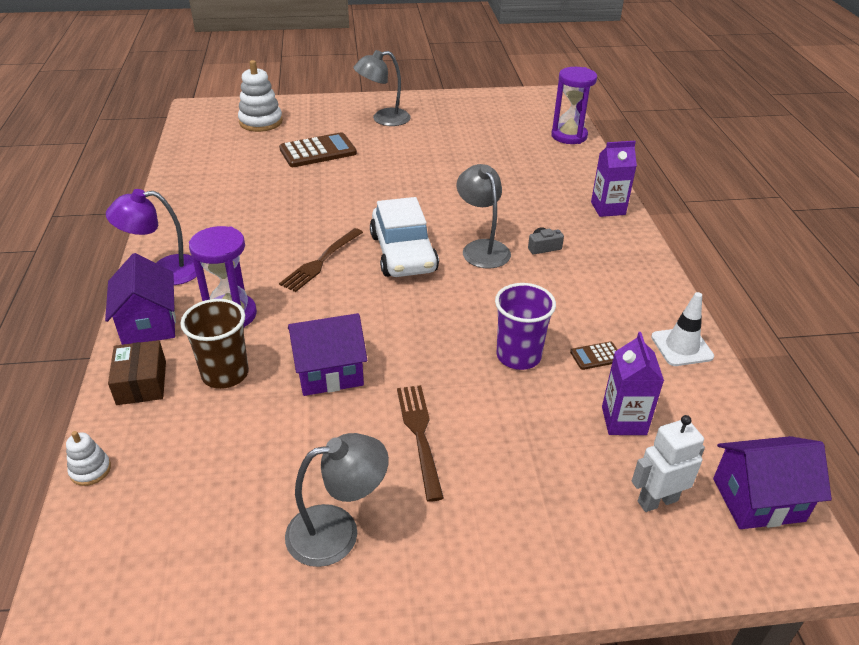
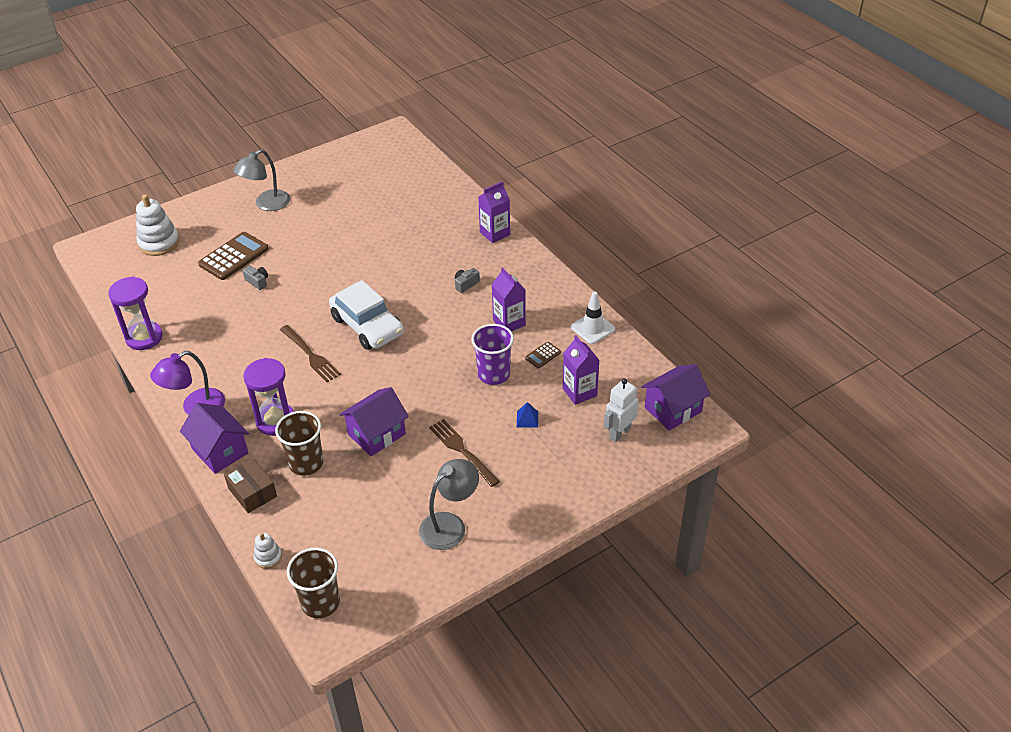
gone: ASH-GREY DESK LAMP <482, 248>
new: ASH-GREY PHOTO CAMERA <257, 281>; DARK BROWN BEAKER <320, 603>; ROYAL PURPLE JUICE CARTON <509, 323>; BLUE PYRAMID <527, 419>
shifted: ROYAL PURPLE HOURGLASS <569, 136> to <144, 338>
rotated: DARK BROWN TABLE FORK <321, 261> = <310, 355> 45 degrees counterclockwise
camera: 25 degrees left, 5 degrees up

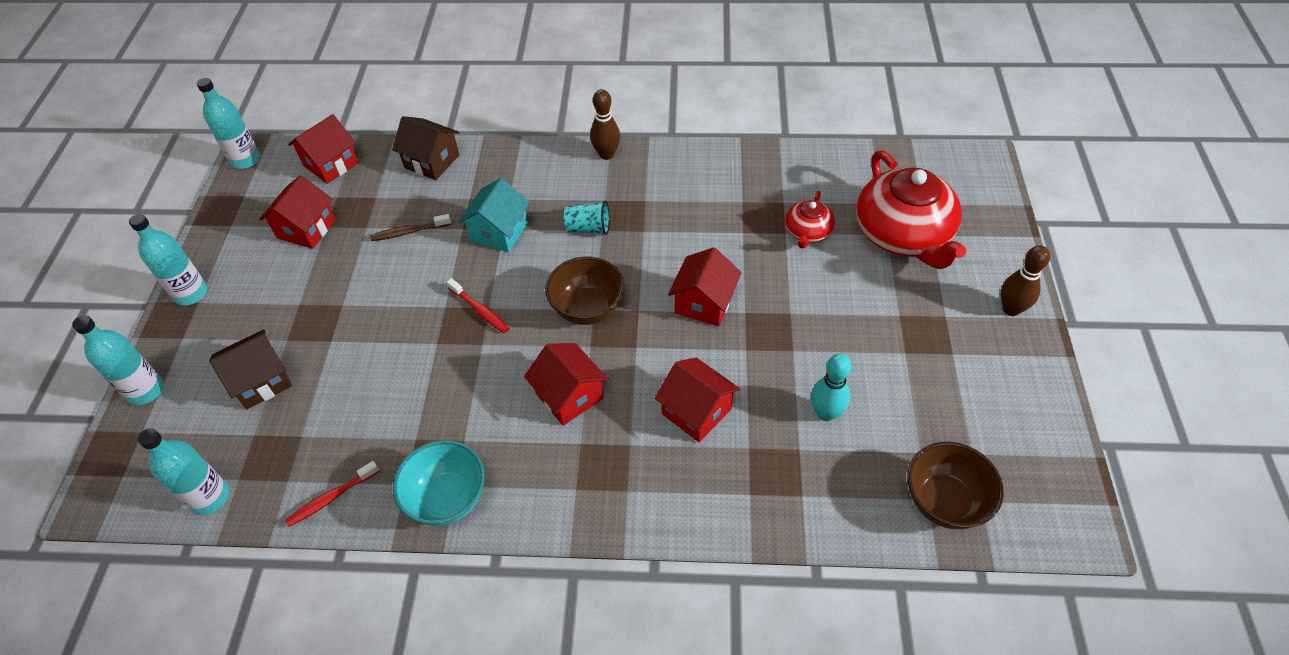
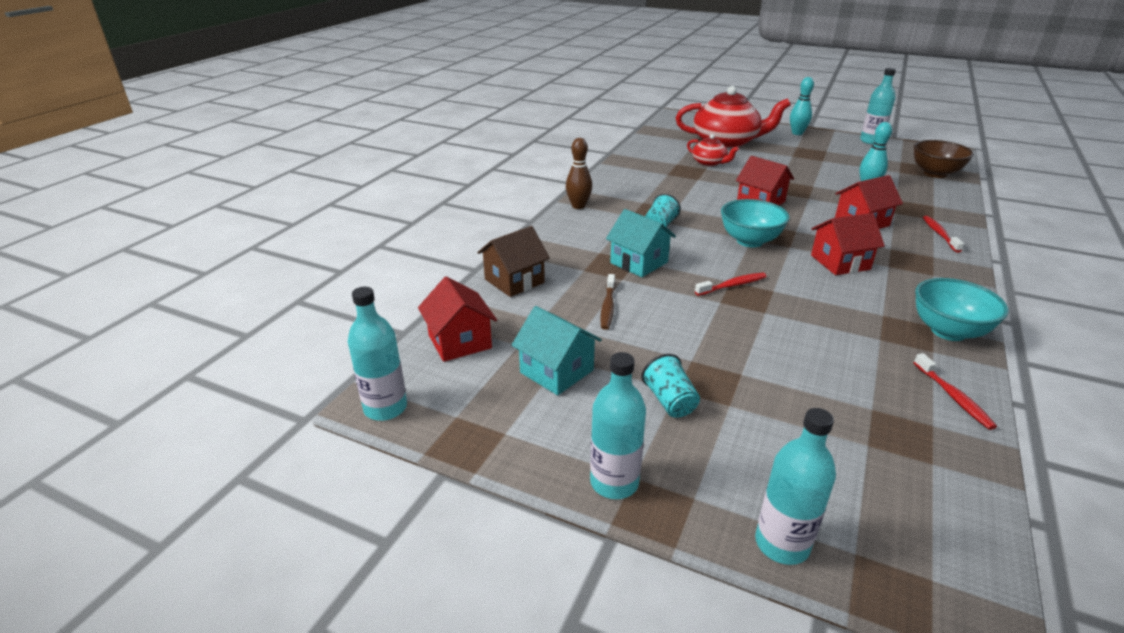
gone: DARK BROWN TOY HOUSE <261, 381>
new: TURQUOISE BEAKER <670, 401>; SCARLET DENTAL BRUSH <939, 234>
shifted: TURQUOISE FLASK <210, 497> to <871, 141>
repainted: SCARLET TOY HOUSE <306, 229> to TURQUOISE TOY HOUSE <556, 371>; DARK BROWN BOWL <587, 309> to TURQUOISE BOWL <749, 241>; DARK BROWN BOWLING PIN <1011, 309> to TURQUOISE BOWLING PIN <797, 133>
camera: 70 degrees left, 20 degrees down

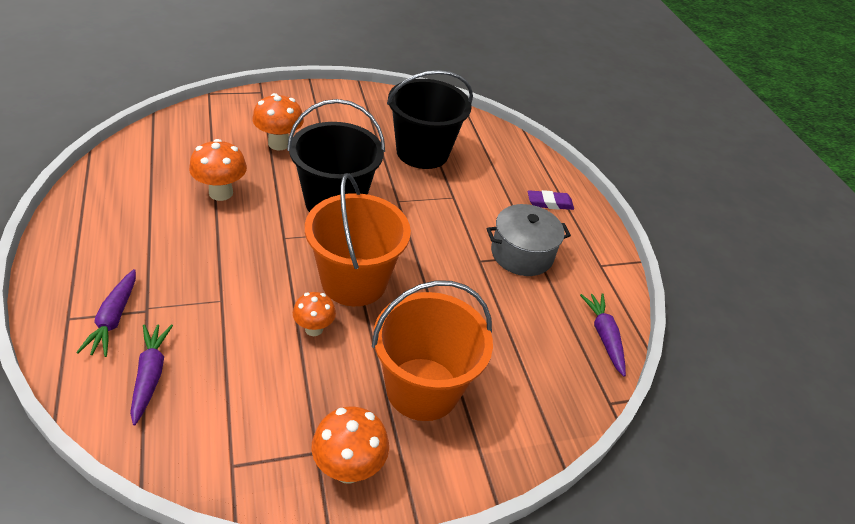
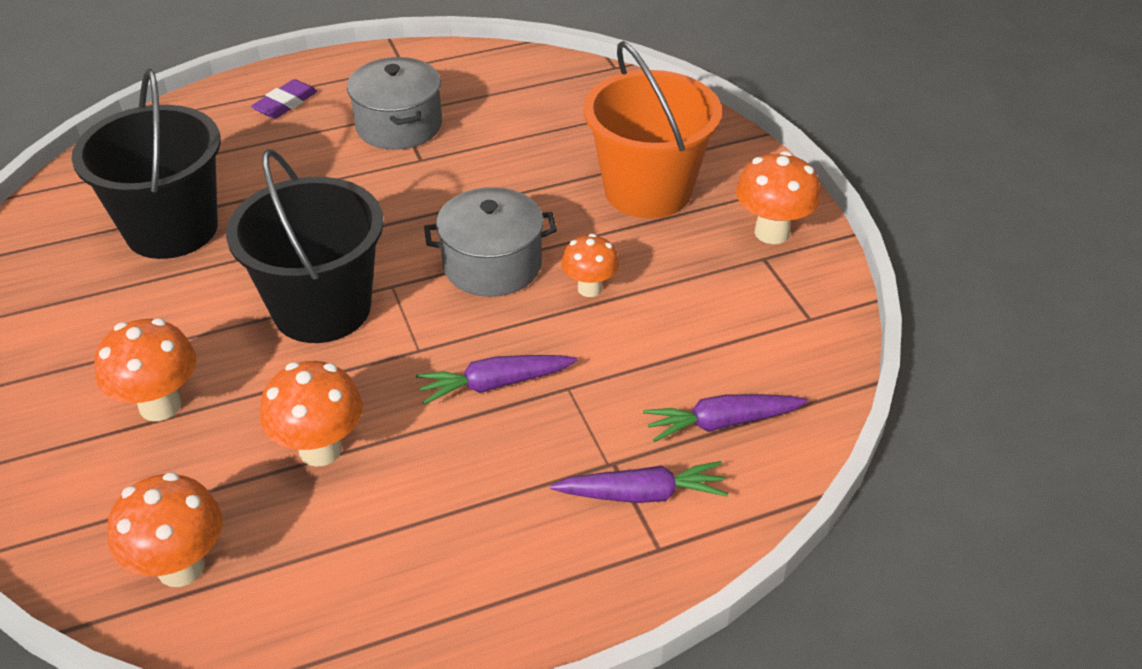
new: ORANGE FUNGUS <181, 567>
shifted: ROYAL PURPLE ROOT VEGETABLE <604, 337> to <495, 384>
swapped: ORANGE BUCKET <354, 281> to ASH-GREY POT <492, 265>
rotated: ROYAL PURPLE GUM ERASER <549, 203> = <285, 104> 45 degrees clockwise
camera: 90 degrees left, 0 degrees up

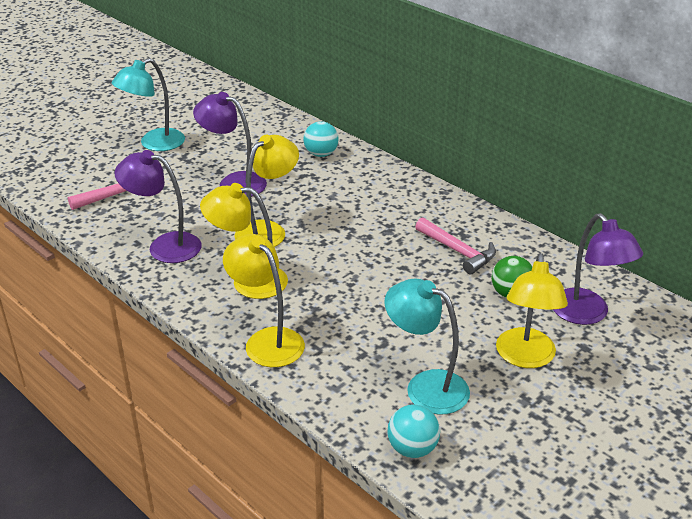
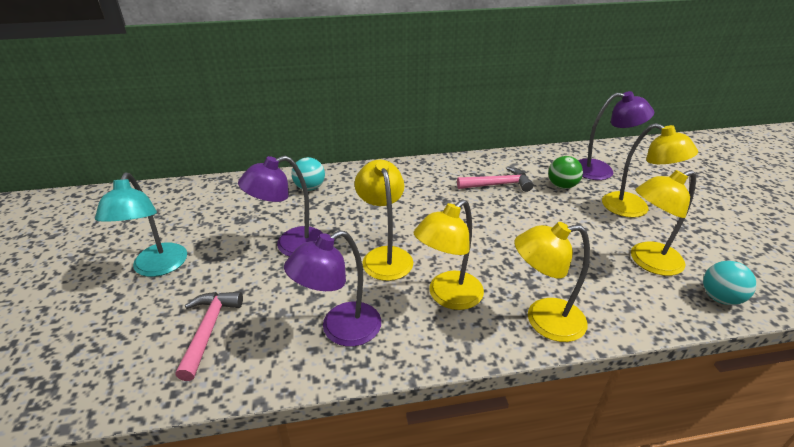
repainted: TURQUOISE DESK LAMP <425, 386> to YELLOW DESK LAMP <647, 262>
camera: 55 degrees left, 0 degrees up

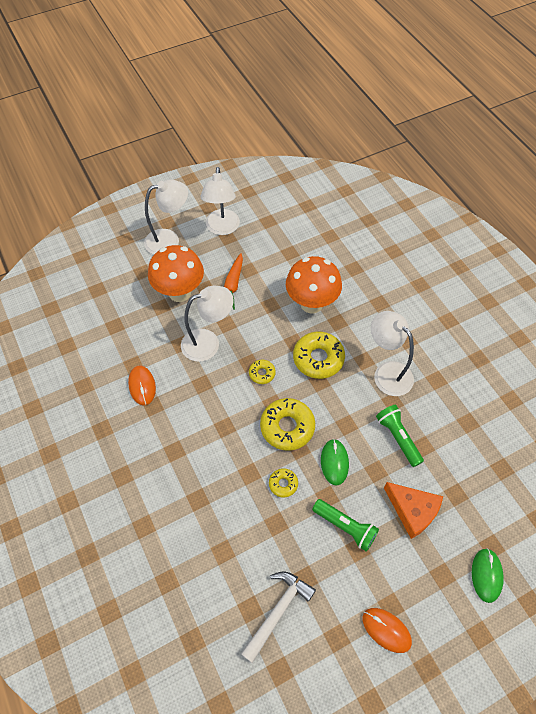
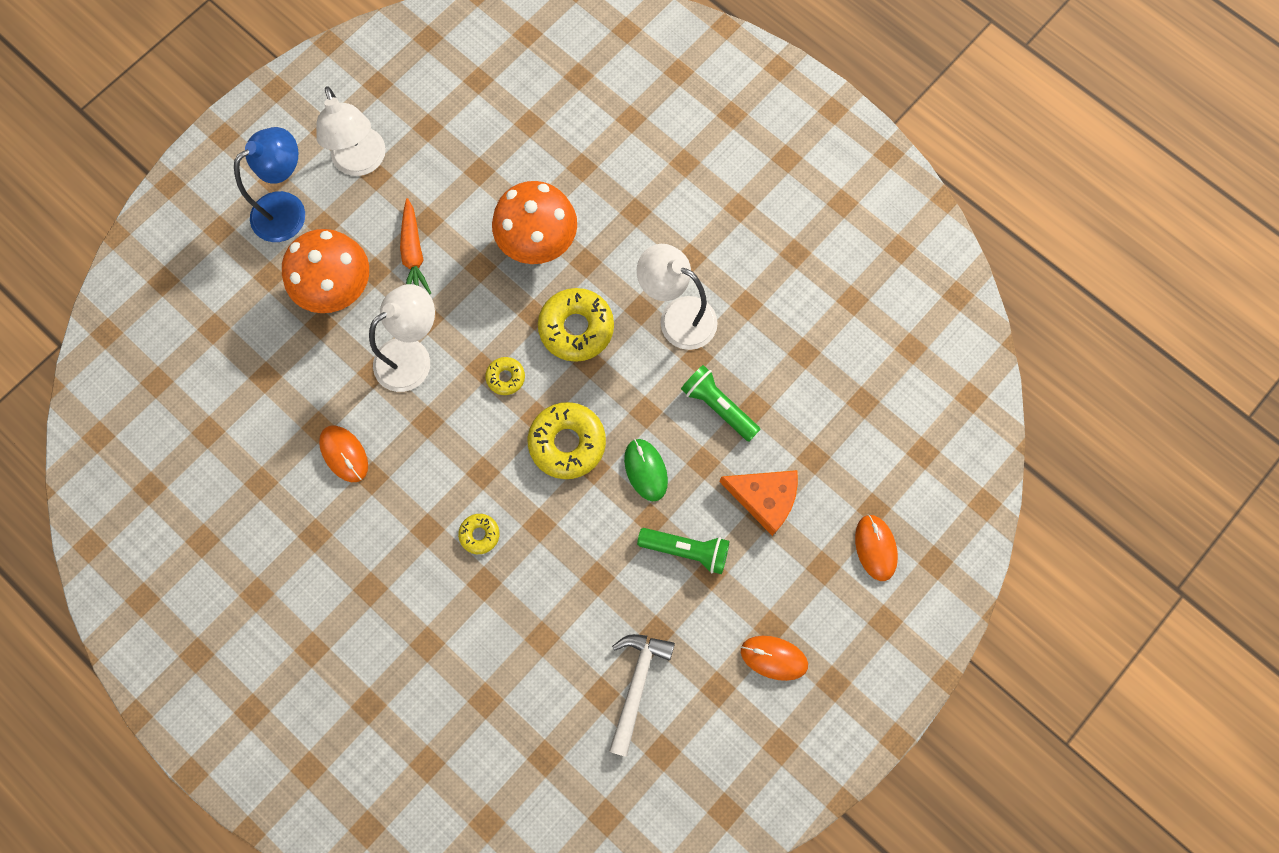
shifted: YELLOW DOUGHNUT <283, 484> to <479, 534>
repainted: SNOW-WHITE DESK LAMP <169, 240> to BLUE DESK LAMP <288, 210>; LEAF-GREEN PC MOUSE <486, 575> to ORANGE PC MOUSE <875, 548>
camera: 20 degrees left, 15 degrees up

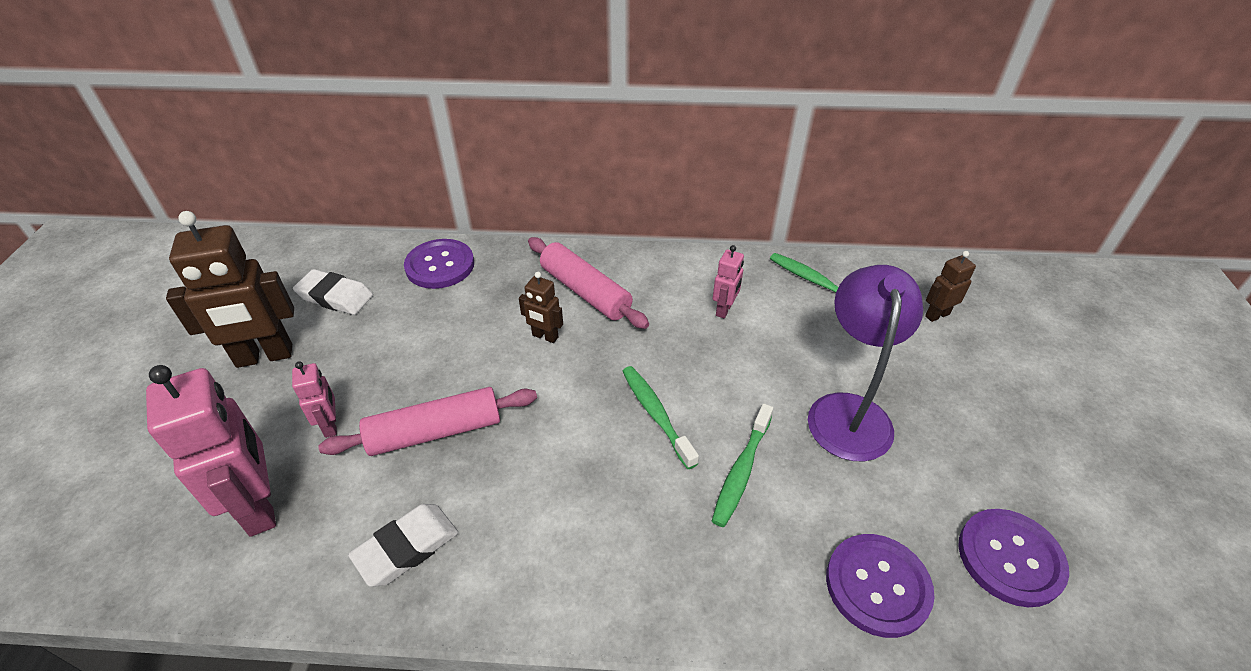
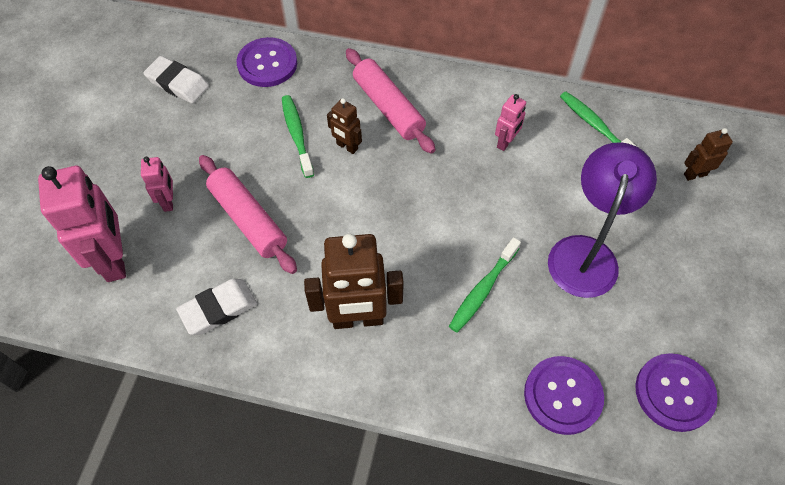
shifted: DARK BROWN ROBOT FIGURE <264, 356> to <358, 319>; LEAF-GREEN DENTAL BRUSH <656, 414> to <297, 135>
rotated: ROSE-PINK PASTRY ROLLER <435, 432> = <248, 219> 60 degrees clockwise
camera: 10 degrees right, 15 degrees up

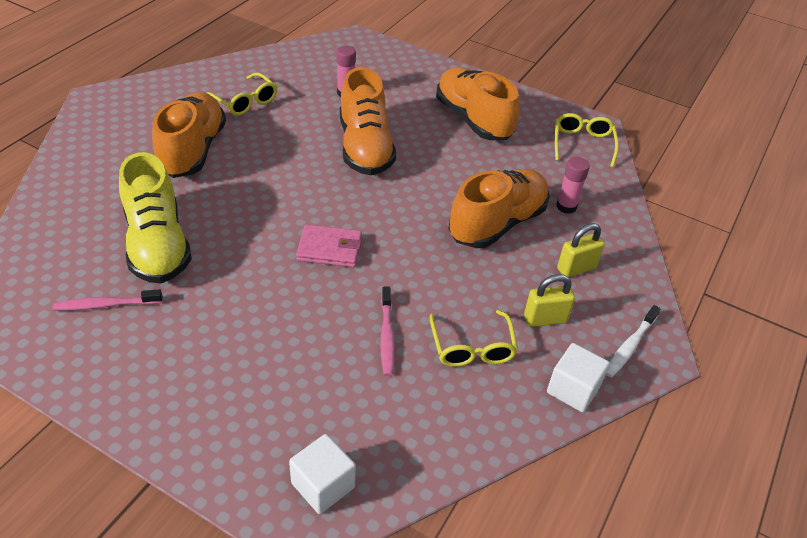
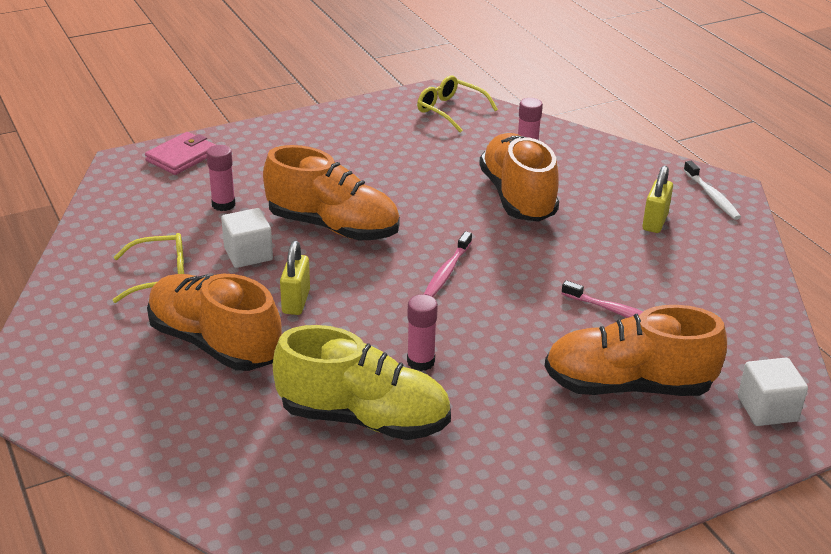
gone: YELLOW SPECTACLES <472, 347>
new: ROSE-PINK STICK OF GLUE <420, 362>
shifted: ROSE-PINK DENTAL BRUSH <106, 305> to <447, 271>; ROSE-PINK CARD WALLET <329, 249> to <182, 157>; ORANGE SNEAKER <473, 119> to <627, 386>; SNOW-WHITE SOLID CUBE <573, 389> to <248, 254>; YELLOW PADLOCK <576, 268> to <296, 302>
camera: 55 degrees left, 10 degrees down

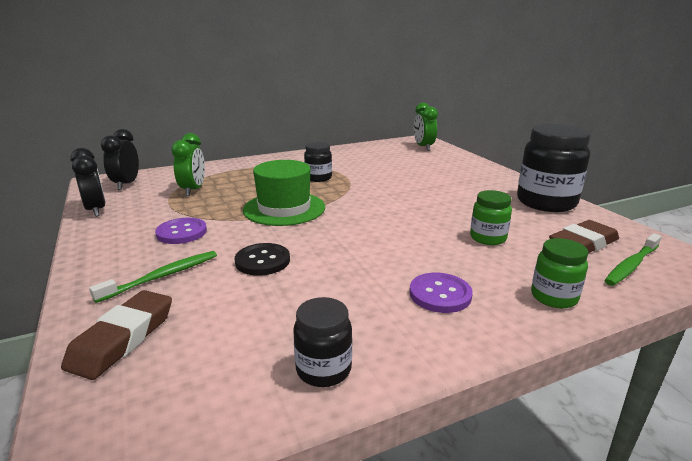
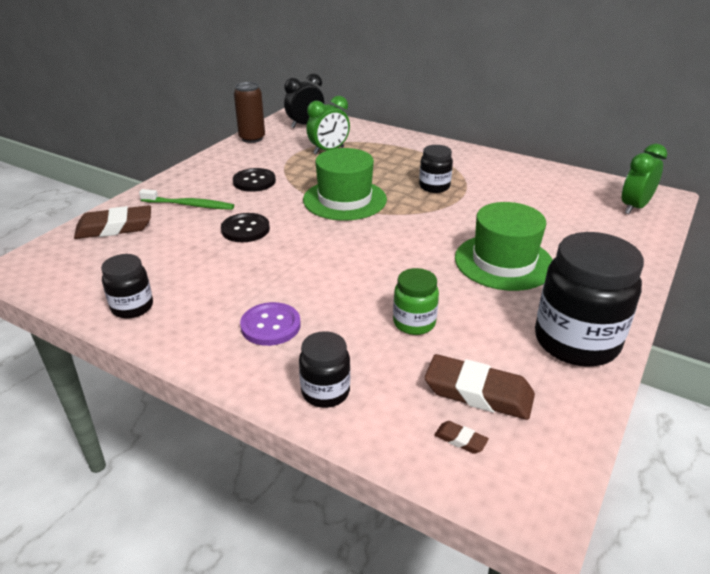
new: LEAF-GREEN TALL HAT <503, 262>
swapped: JET-BLACK BEDSIDE CLOCK <96, 210> to DARK BROWN SODA CAN <252, 138>; LEAF-GREEN DENTAL BRUSH <631, 265> to DARK BROWN GUM ERASER <460, 440>
repainted: ROYAL PURPLE SEWING BUTTON <181, 232> to JET-BLACK SEWING BUTTON <254, 181>; LEAF-GREEN JAM JAR <554, 297> to JET-BLACK JAM JAR <325, 392>
camera: 55 degrees right, 10 degrees up

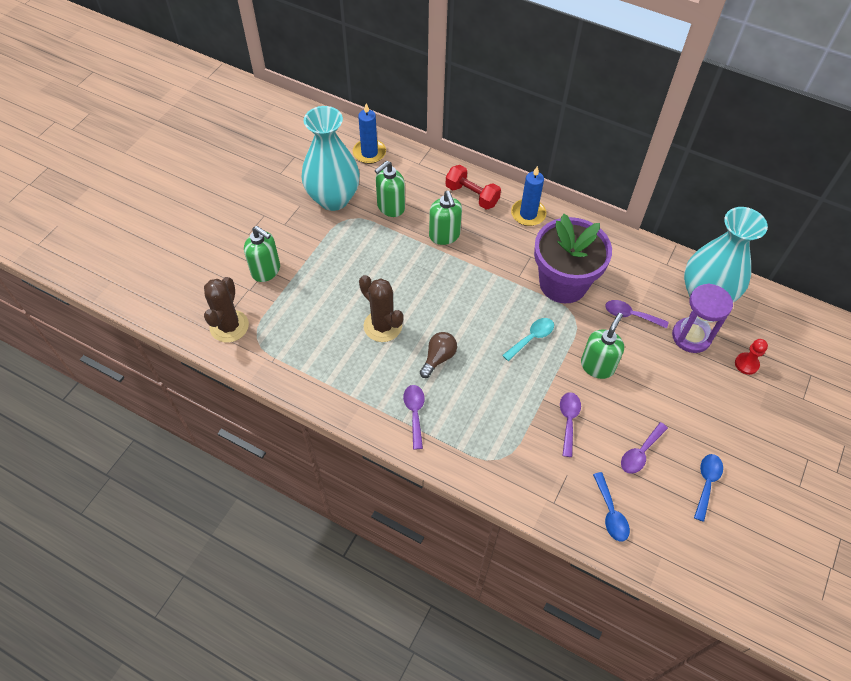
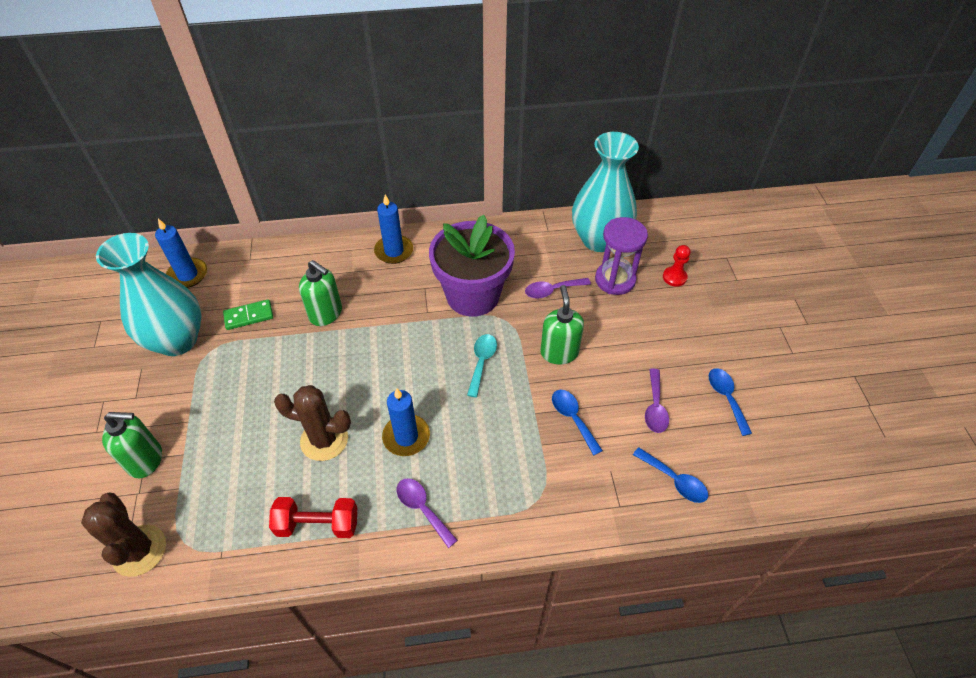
shifted: SCARLET DUMBBELL <472, 195> to <318, 524>
swapped: LEAF-GREEN SOAP PUMP <390, 207> to LEAF-GREEN DOMINO <249, 316>; DARK BROWN LIGHTBULB <438, 358> to BLUE CANDLE <406, 437>
repainted: ROYAL PURPLE TABLESPOON <568, 420> to BLUE TABLESPOON <573, 418>
camera: 35 degrees left, 5 degrees down

